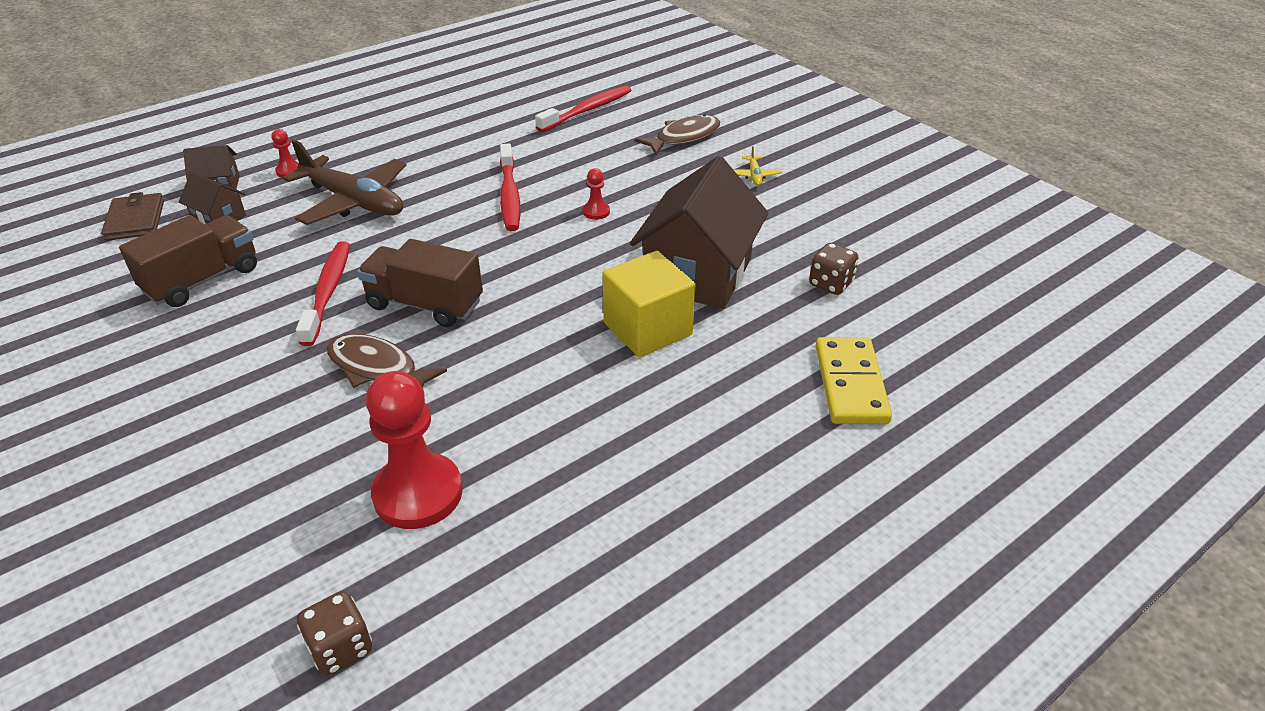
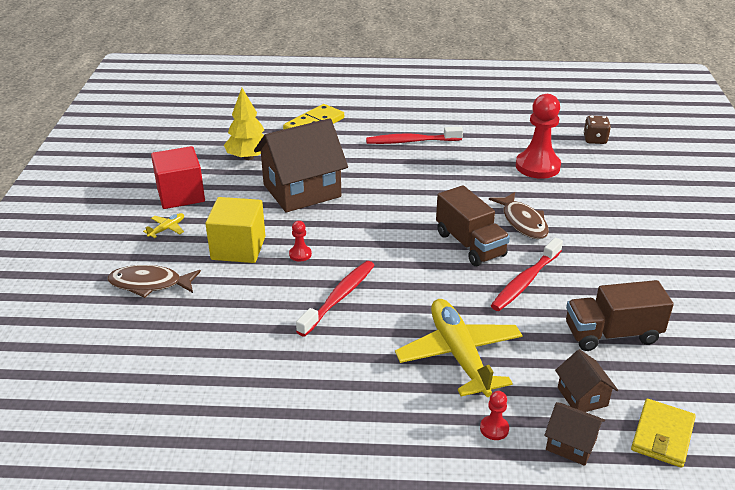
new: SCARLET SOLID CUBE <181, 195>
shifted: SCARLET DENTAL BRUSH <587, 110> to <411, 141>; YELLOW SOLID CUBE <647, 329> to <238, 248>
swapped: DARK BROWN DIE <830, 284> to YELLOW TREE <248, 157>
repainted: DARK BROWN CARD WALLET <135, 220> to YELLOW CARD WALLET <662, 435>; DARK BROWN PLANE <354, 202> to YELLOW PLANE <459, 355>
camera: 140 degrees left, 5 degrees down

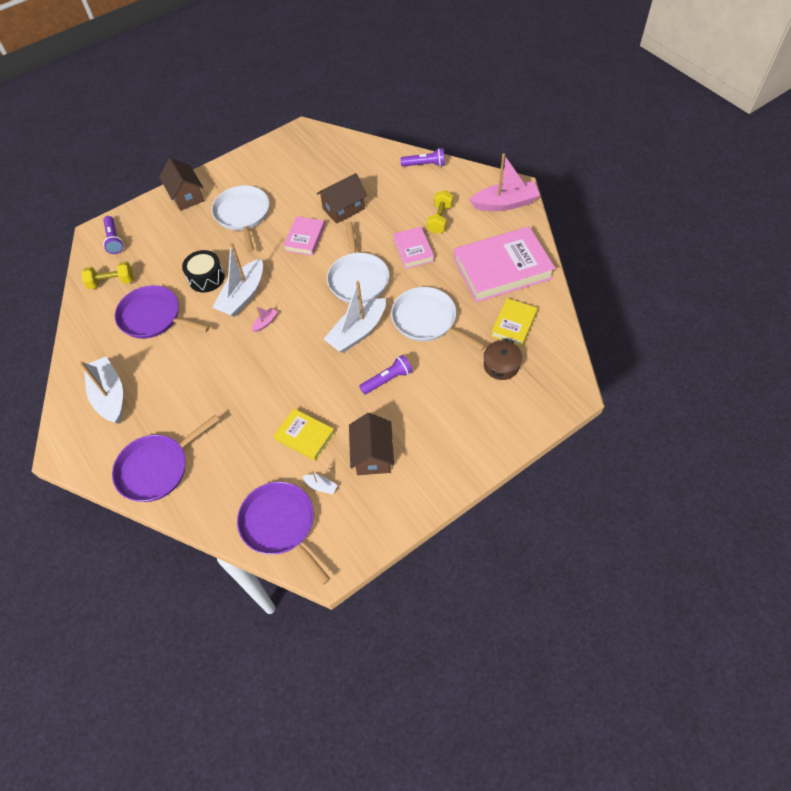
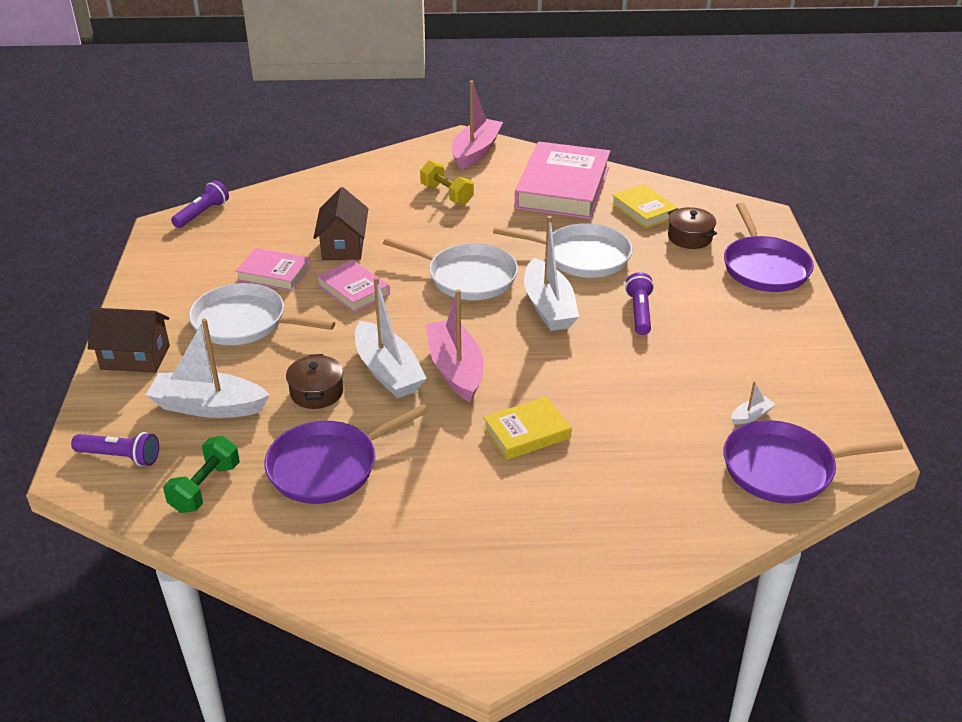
gone: DARK BROWN TOY HOUSE <372, 454>
shifted: SNOW-WHITE TOY BOAT <110, 396> to <208, 406>; ROYAL PURPLE PAN <156, 468> to <764, 267>; YELLOW BOOK <305, 436> to <526, 432>; ROSE-PINK BOOK <413, 250> to <274, 274>; ROYAL PURPLE TORCH <425, 165> to <202, 214>
swapped: JET-BLACK SNARE DRUM <206, 278> to DARK BROWN POT <316, 392>
repainted: YELLOW DUMBBELL <112, 282> to LEAF-GREEN DUMBBELL <205, 487>
rotated: SNOW-WHITE PAN <427, 320> = <582, 256> 150 degrees counterclockwise
scaled: ROSE-PINK TOY BOAT <265, 322> = <455, 369> x2.34
camera: 60 degrees left, 20 degrees down

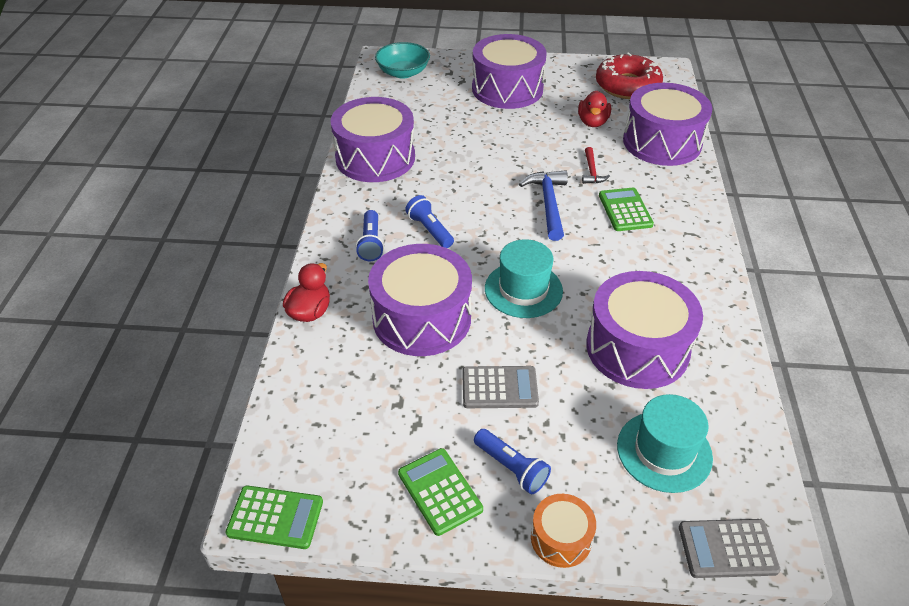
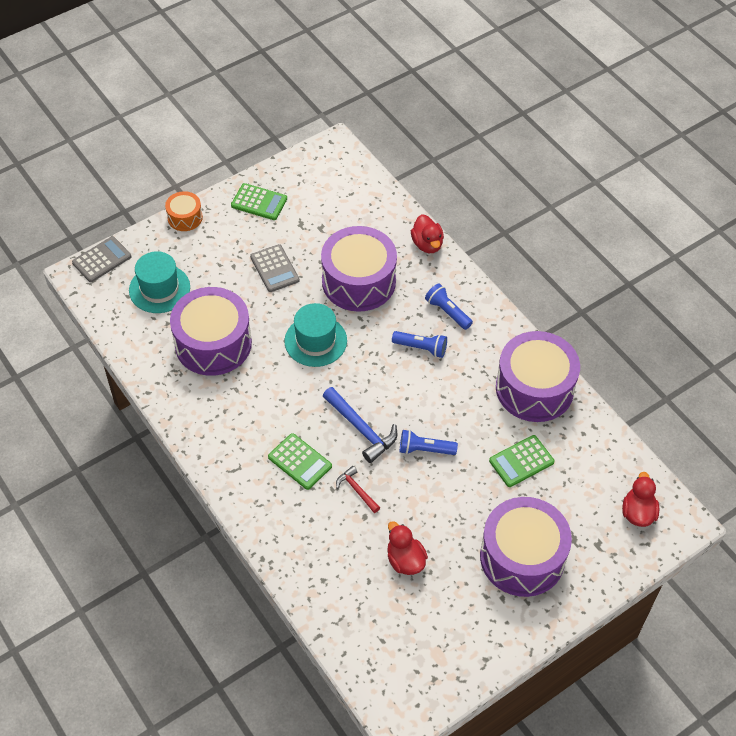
gone: SCARLET DOUGHNUT <627, 86>; ROYAL PURPLE SNARE DRUM <662, 142>
shifted: LEAF-GREEN POCKET CALCULATOR <275, 517> to <521, 461>; BLUE TORCH <511, 468> to <425, 449>
swapped: TURQUOISE BOWL <403, 72> to SCARLET RUBBER DUCK <638, 512>
rotated: ASH-GREY POCKET CALCULATOR <499, 388> = <274, 269> 75 degrees counterclockwise
camera: 140 degrees right, 10 degrees up

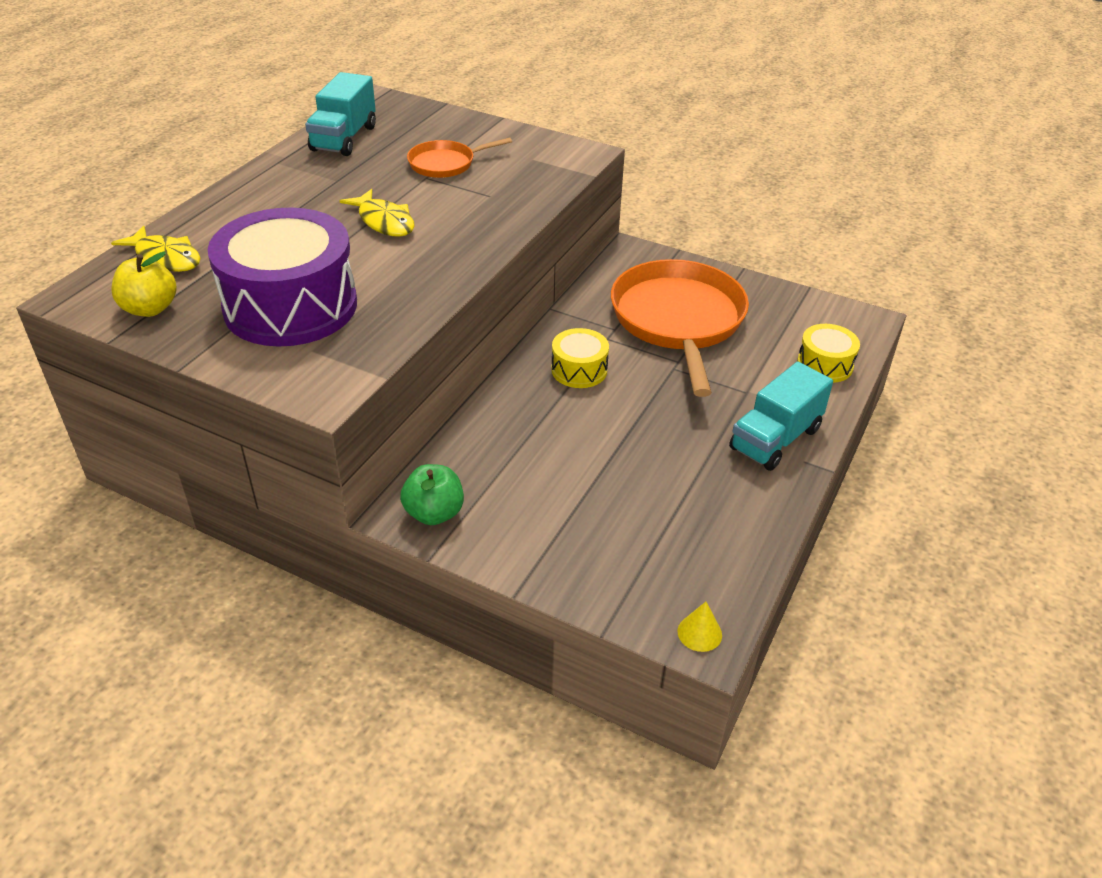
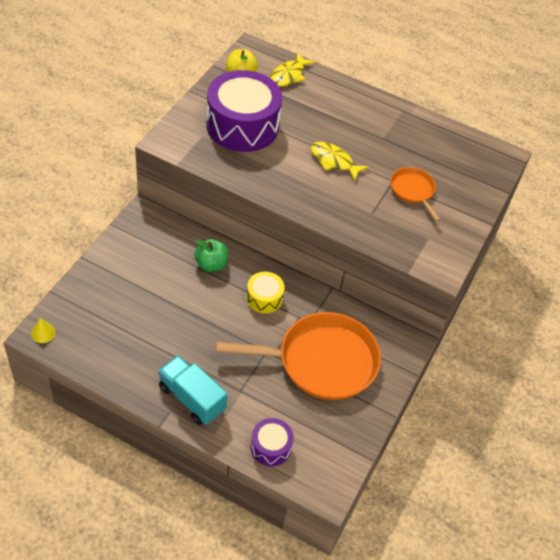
gone: TURQUOISE TOY TRUCK <344, 138>
shifted: LEAF-GREEN APPLE FRUIT <434, 513> to <211, 264>
repainted: YELLOW SNARE DRUM <824, 365> to ROYAL PURPLE SNARE DRUM <270, 447>
rotated: YELLOW FISH FIGURE <384, 221> = <334, 161> 75 degrees clockwise
camera: 85 degrees right, 10 degrees up

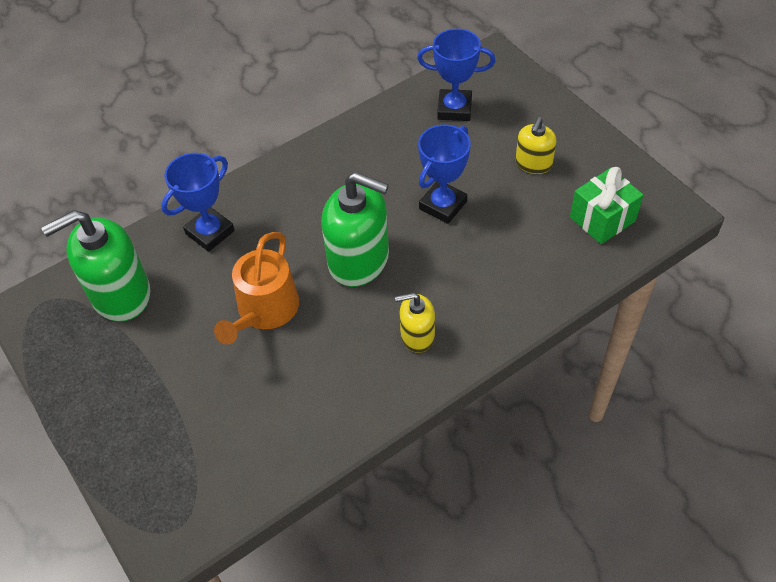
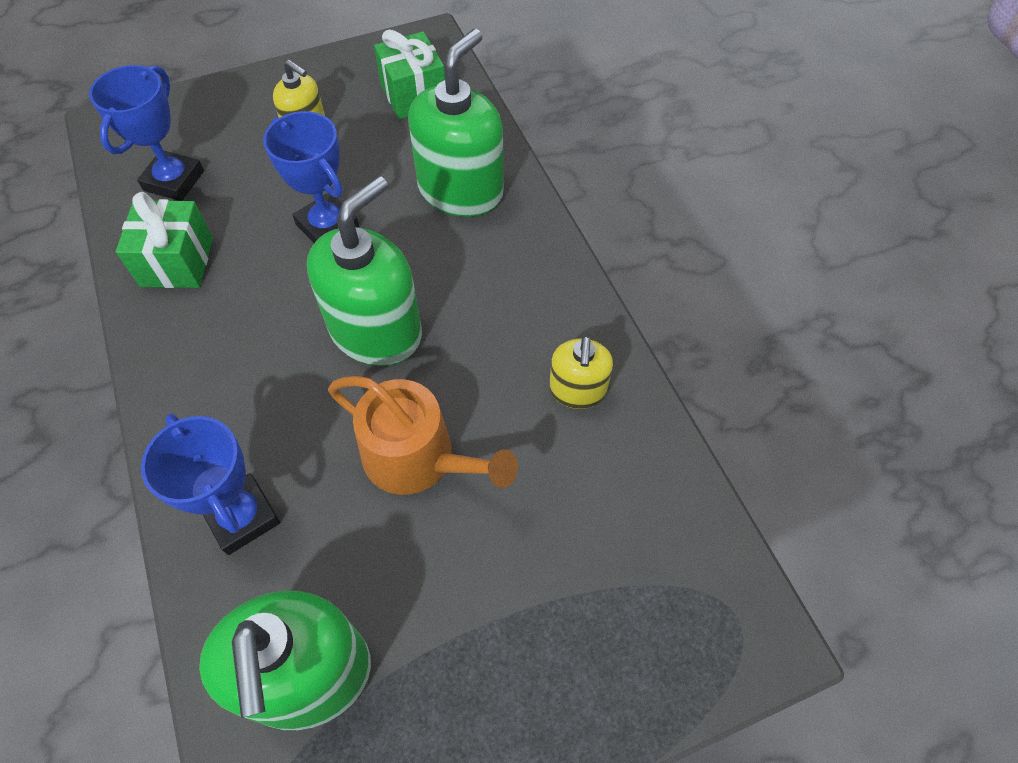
new: LEAF-GREEN PRESENT <177, 262>; LEAF-GREEN SOAP PUMP <460, 190>
shifted: YELLOW SOAP PUMP <417, 336> to <577, 390>
camera: 80 degrees left, 5 degrees up

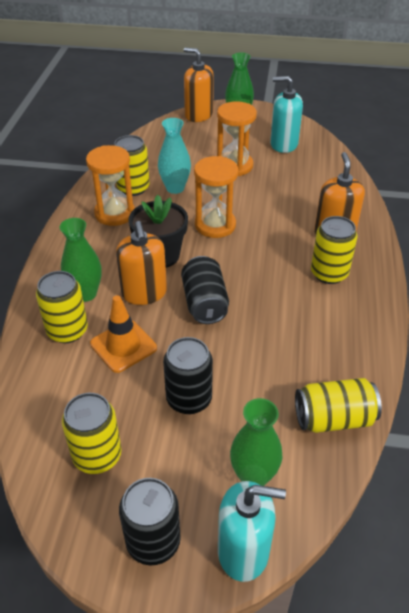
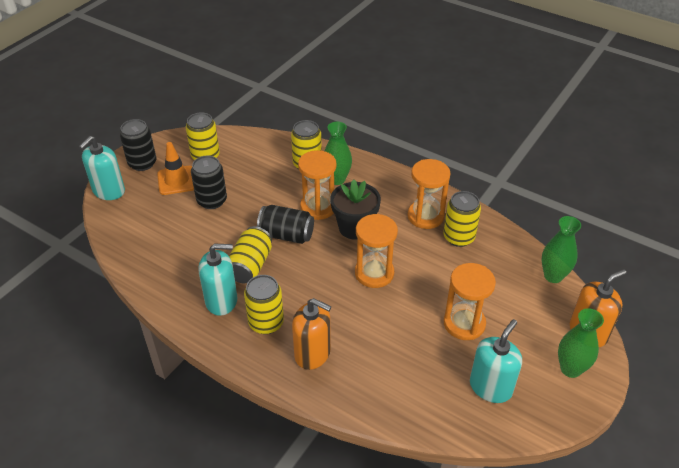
gone: TURQUOISE VASE <175, 188>
new: TURQUOISE SOAP PUMP <221, 301>
shifted: ORANGE ROAD CONE <123, 346> to <177, 180>; LEAF-GREEN VASE <253, 476> to <553, 276>; YELLOW SODA CAN <333, 418> to <250, 266>
swapped: ORANGE SOAP PUMP <144, 293> to ORANGE HOURGLASS <318, 207>
camera: 115 degrees right, 0 degrees up

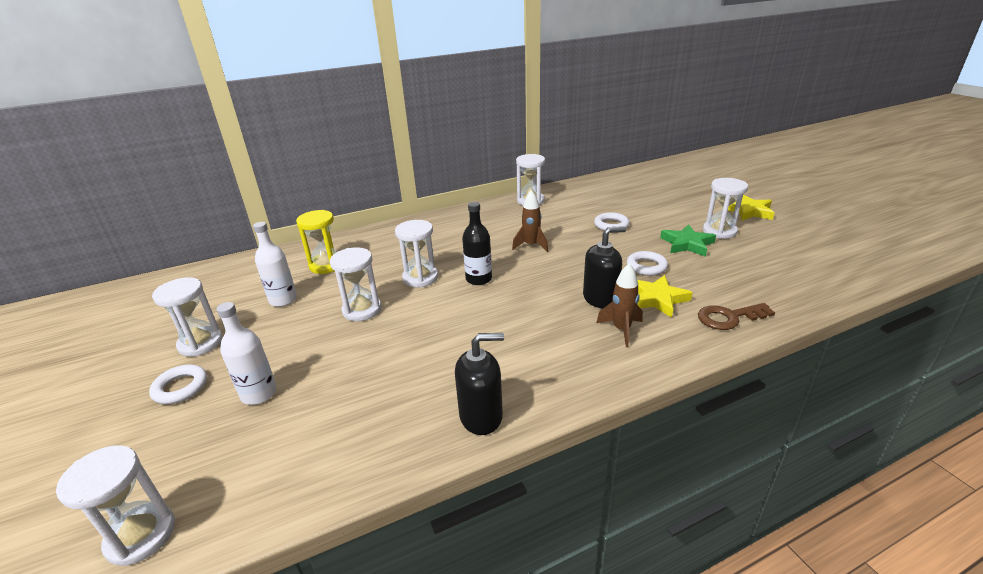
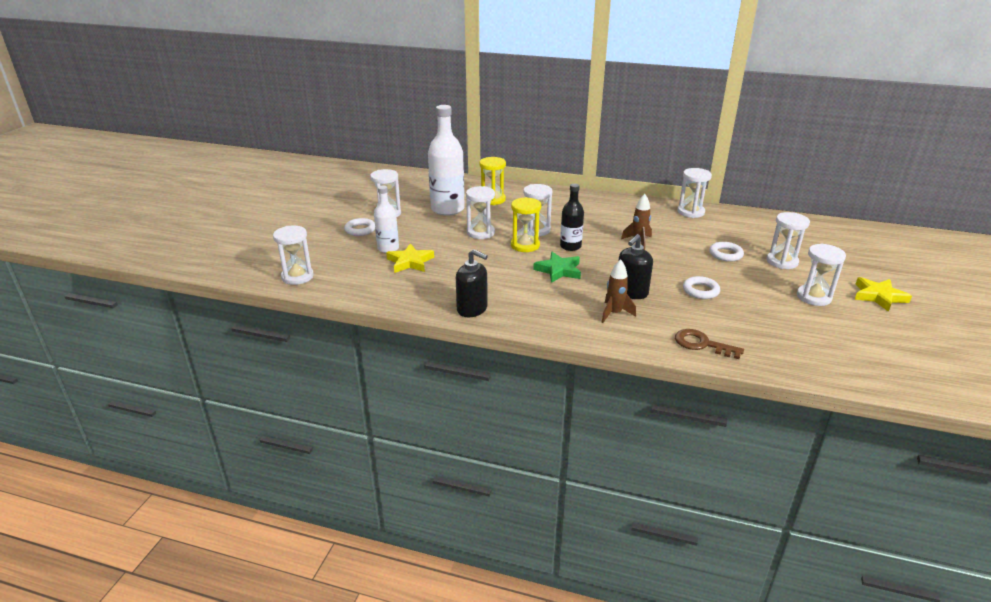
new: YELLOW HOURGLASS <525, 245>; SNOW-WHITE HOURGLASS <782, 262>
shifted: YELLOW STAR SHAPE <657, 299> to <410, 262>; LEAF-GREEN STAR SHAPE <687, 244> to <559, 270>
rotated: JET-BLACK SOAP PUMP <600, 298> = <631, 292> 105 degrees clockwise
scaled: SNOW-WHITE FLASK <283, 300> = <447, 209> x1.73
camera: 40 degrees right, 0 degrees up

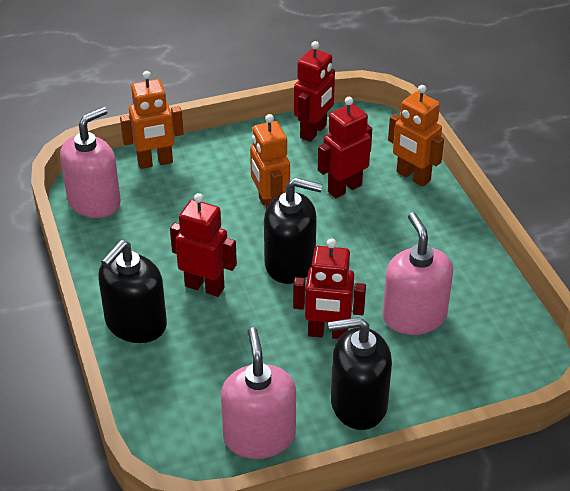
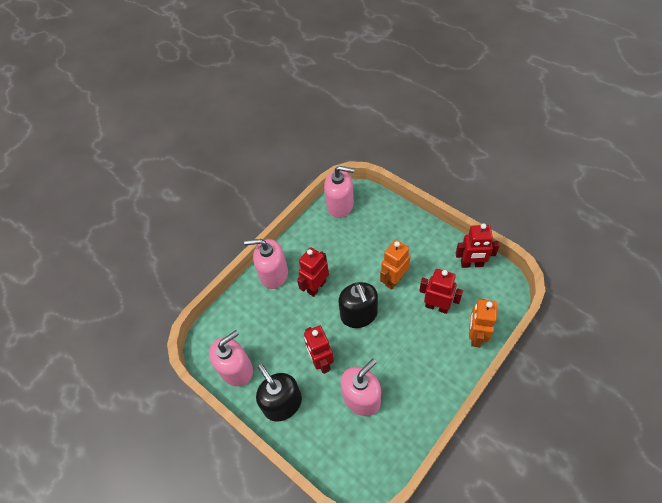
gone: ORANGE ROBOT FIGURE <155, 162>
repainted: JET-BLACK SOAP PUMP <135, 324> to ROSE-PINK SOAP PUMP <273, 274>
rotated: SCARLET ROBOT FIGURE <205, 287> = <316, 287> 135 degrees counterclockwise
camera: 65 degrees right, 15 degrees up

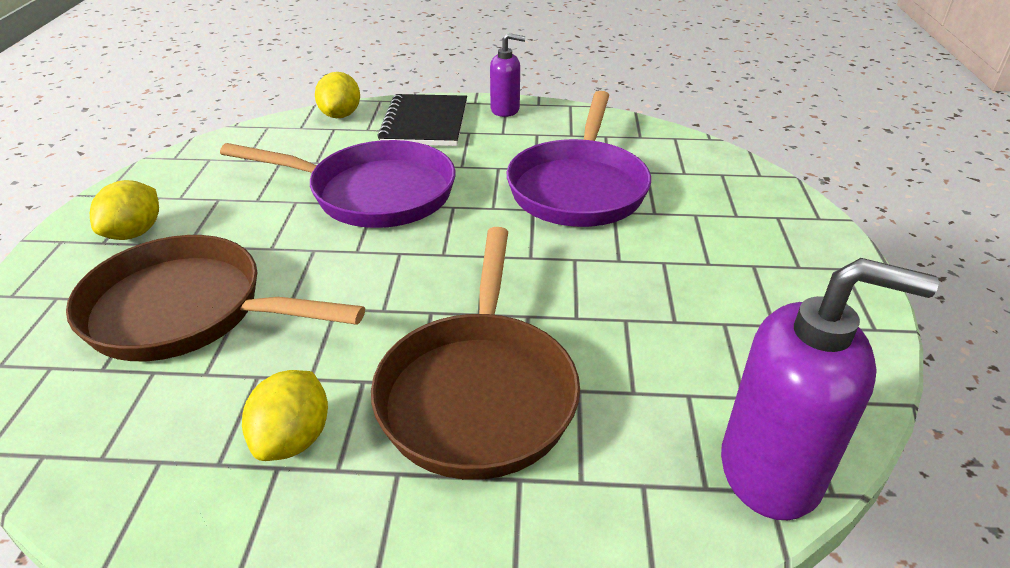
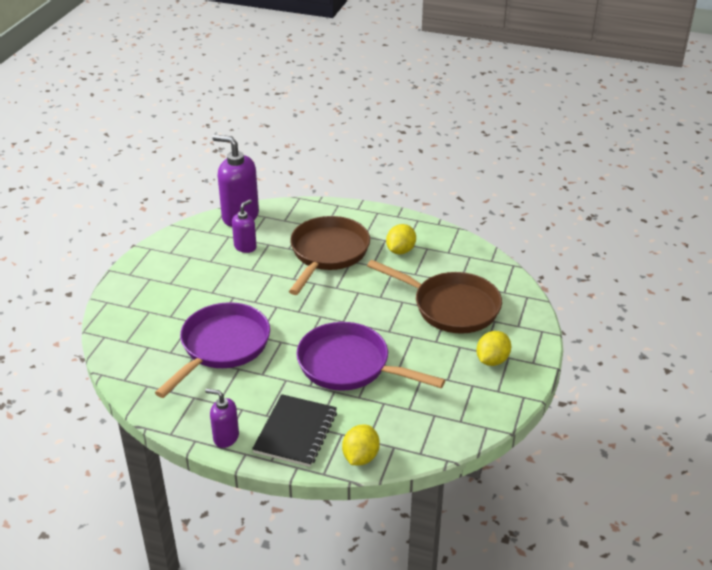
new: ROYAL PURPLE SOAP PUMP <245, 247>
camera: 165 degrees left, 0 degrees up

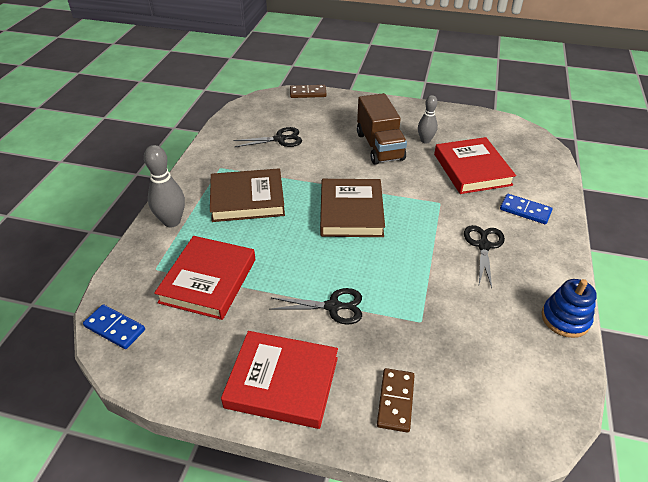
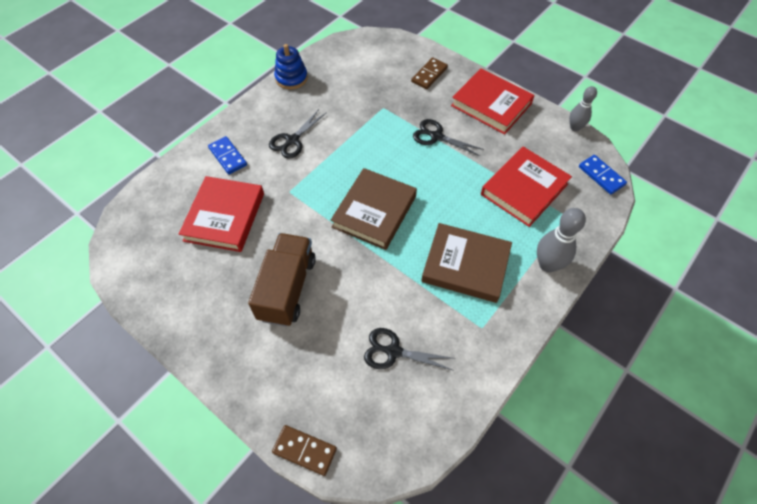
shifted: ASH-GREY BOWLING PIN <425, 140> to <575, 127>
camera: 155 degrees left, 15 degrees up

